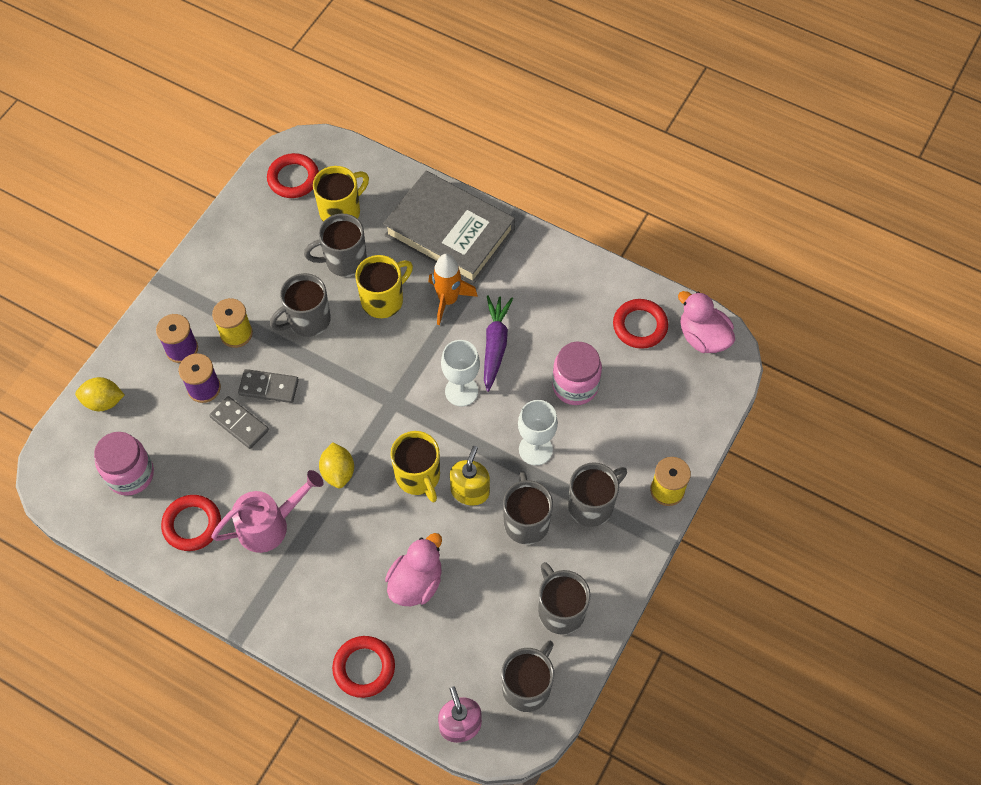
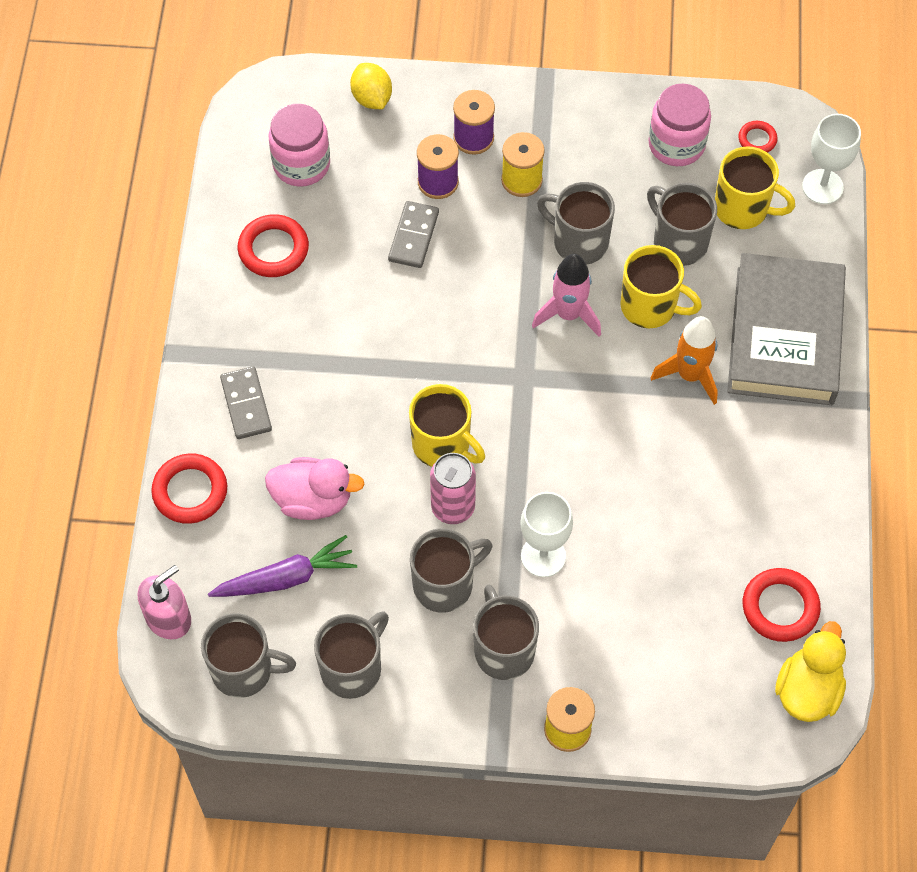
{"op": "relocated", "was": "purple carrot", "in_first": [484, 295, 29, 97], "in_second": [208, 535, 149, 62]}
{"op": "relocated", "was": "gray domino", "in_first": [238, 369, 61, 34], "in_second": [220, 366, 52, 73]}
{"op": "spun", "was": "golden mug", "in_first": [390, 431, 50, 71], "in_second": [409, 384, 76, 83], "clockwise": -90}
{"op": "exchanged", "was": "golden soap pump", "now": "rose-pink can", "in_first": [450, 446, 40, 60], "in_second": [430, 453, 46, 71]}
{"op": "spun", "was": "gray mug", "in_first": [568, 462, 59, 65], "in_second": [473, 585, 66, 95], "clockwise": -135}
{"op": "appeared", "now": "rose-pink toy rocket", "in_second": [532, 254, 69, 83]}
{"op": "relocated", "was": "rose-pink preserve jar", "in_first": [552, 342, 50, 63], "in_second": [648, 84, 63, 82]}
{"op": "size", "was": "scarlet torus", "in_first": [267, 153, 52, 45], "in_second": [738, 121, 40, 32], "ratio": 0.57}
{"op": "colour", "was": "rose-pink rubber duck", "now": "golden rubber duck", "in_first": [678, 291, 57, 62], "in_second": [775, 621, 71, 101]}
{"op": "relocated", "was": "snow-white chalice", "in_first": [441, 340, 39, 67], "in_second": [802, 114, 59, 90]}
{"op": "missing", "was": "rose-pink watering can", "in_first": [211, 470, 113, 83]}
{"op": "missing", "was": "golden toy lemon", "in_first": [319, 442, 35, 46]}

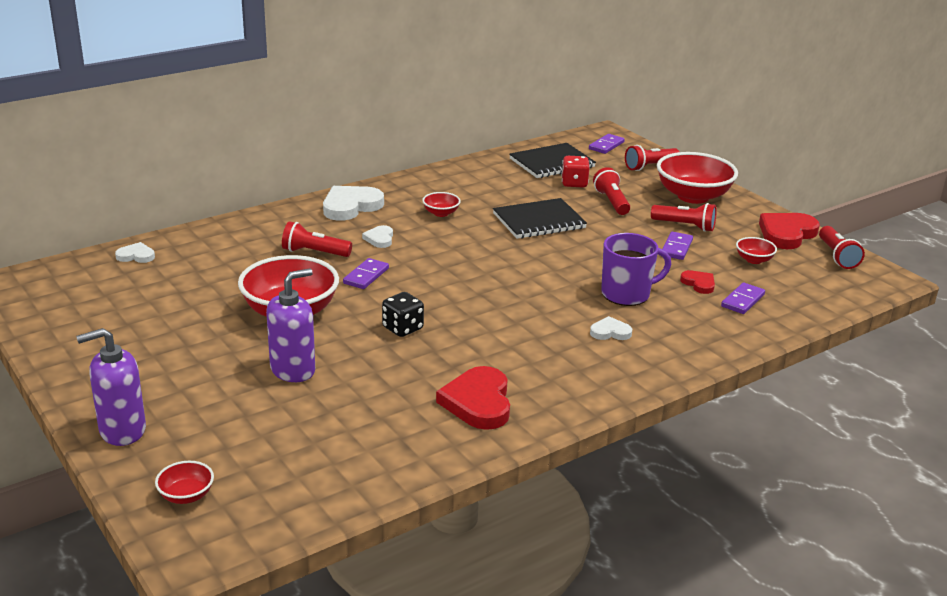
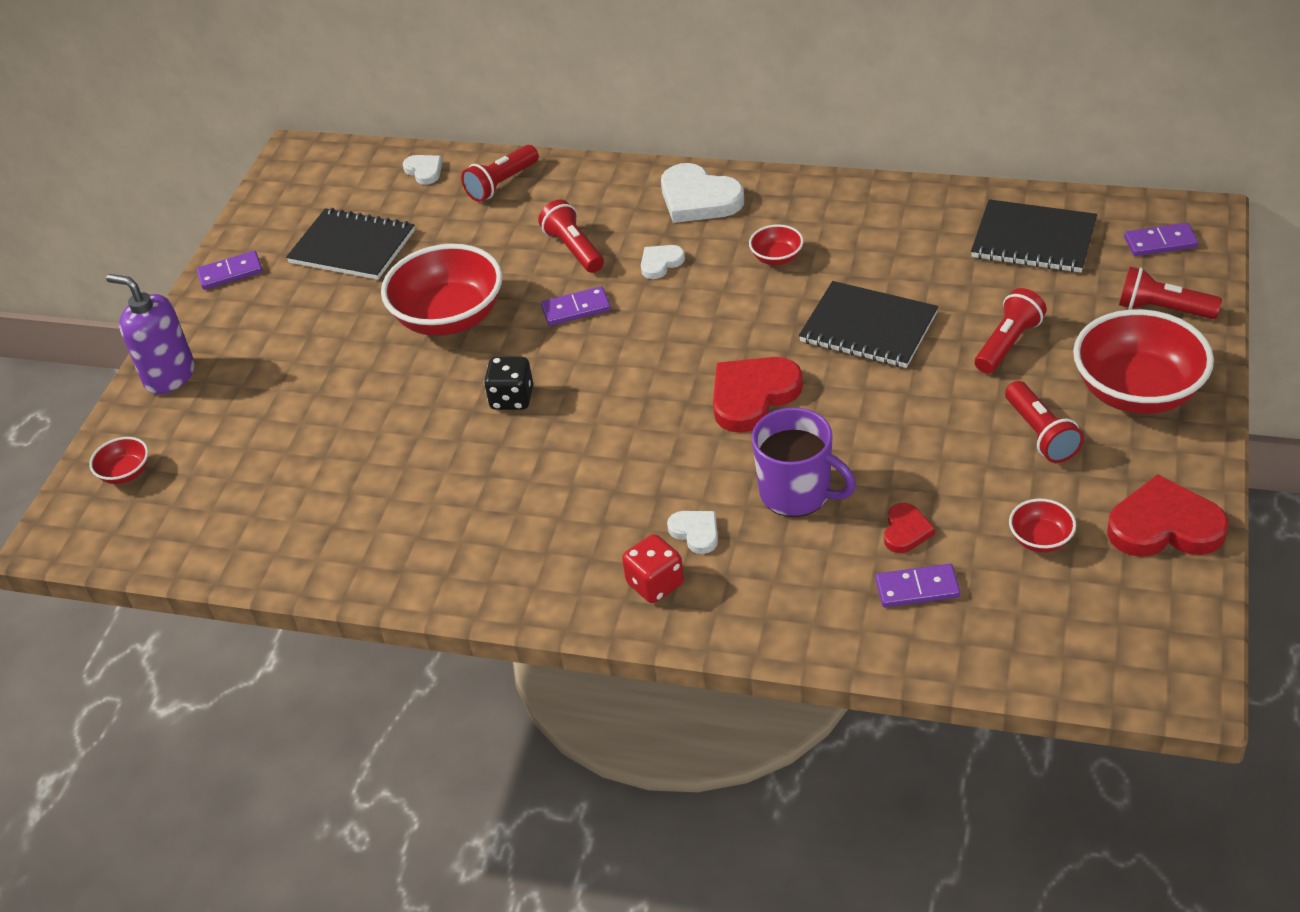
{"op": "relocated", "was": "purple domino", "in_first": [662, 232, 31, 28], "in_second": [196, 251, 67, 39]}
{"op": "appeared", "now": "jet-black notebook", "in_second": [286, 208, 129, 72]}
{"op": "relocated", "was": "scarlet flashlight", "in_first": [819, 226, 46, 43], "in_second": [461, 145, 78, 57]}
{"op": "relocated", "was": "scarlet die", "in_first": [561, 156, 28, 31], "in_second": [622, 534, 62, 69]}
{"op": "spun", "was": "snow-white heart", "in_first": [323, 186, 61, 35], "in_second": [661, 163, 83, 60], "clockwise": -150}
{"op": "relocated", "was": "scarlet heart", "in_first": [436, 366, 74, 64], "in_second": [713, 357, 90, 76]}
{"op": "missing", "was": "purple soap pump", "in_first": [266, 268, 49, 114]}

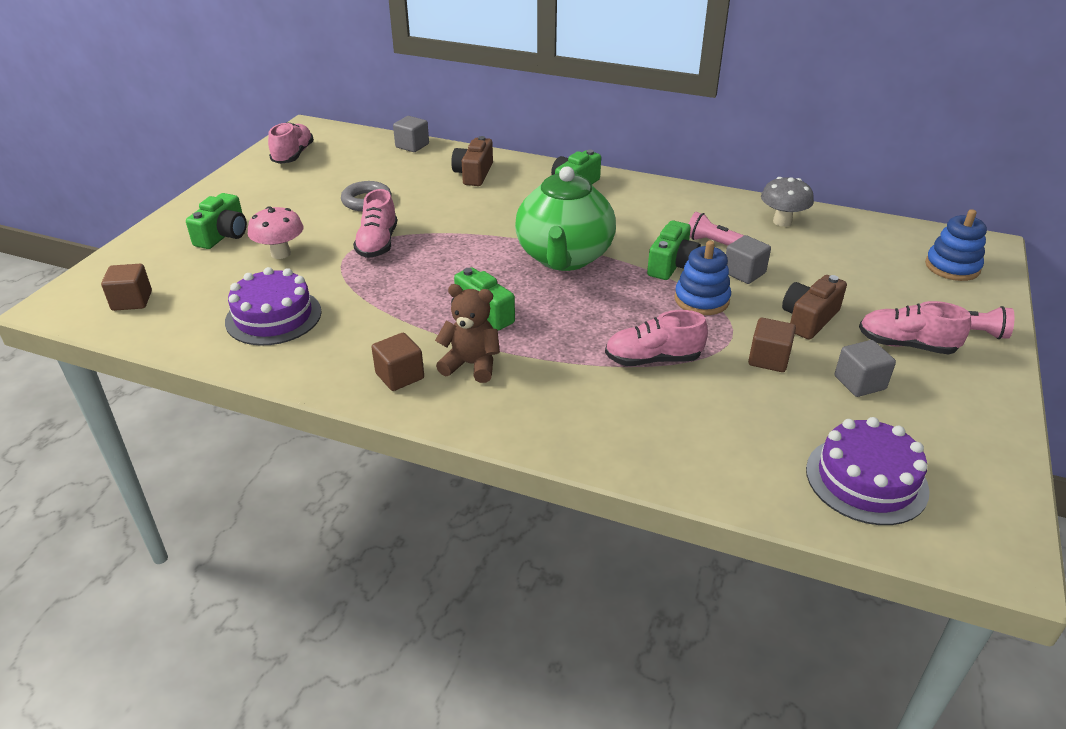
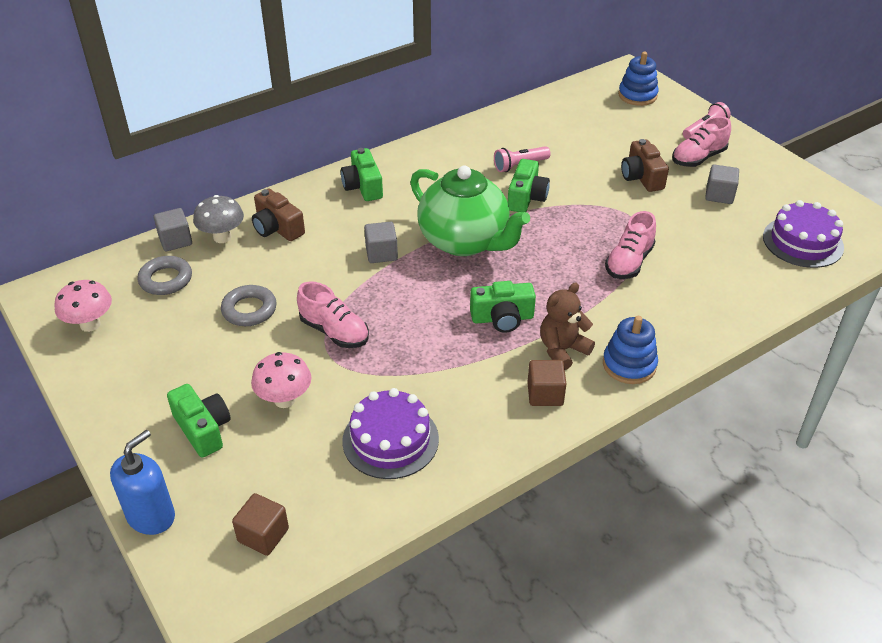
{"op": "exchanged", "was": "rose-pink lace-up shoe", "now": "rose-pink fungus", "in_first": [268, 122, 46, 42], "in_second": [54, 280, 58, 52]}
{"op": "appeared", "now": "cobalt soap pump", "in_second": [110, 430, 65, 105]}
{"op": "appeared", "now": "gray torus", "in_second": [138, 256, 54, 39]}
{"op": "relocated", "was": "gray fungus", "in_first": [761, 177, 53, 50], "in_second": [193, 195, 51, 48]}
{"op": "relocated", "was": "gray block", "in_first": [726, 235, 45, 49], "in_second": [364, 222, 34, 41]}
{"op": "spun", "was": "emerald photo camera", "in_first": [647, 220, 54, 60], "in_second": [508, 159, 42, 53], "clockwise": 45}
{"op": "relocated", "was": "cobalt ring stacker", "in_first": [674, 241, 57, 74], "in_second": [603, 316, 55, 68]}
{"op": "missing", "was": "russet block", "in_first": [748, 318, 48, 54]}

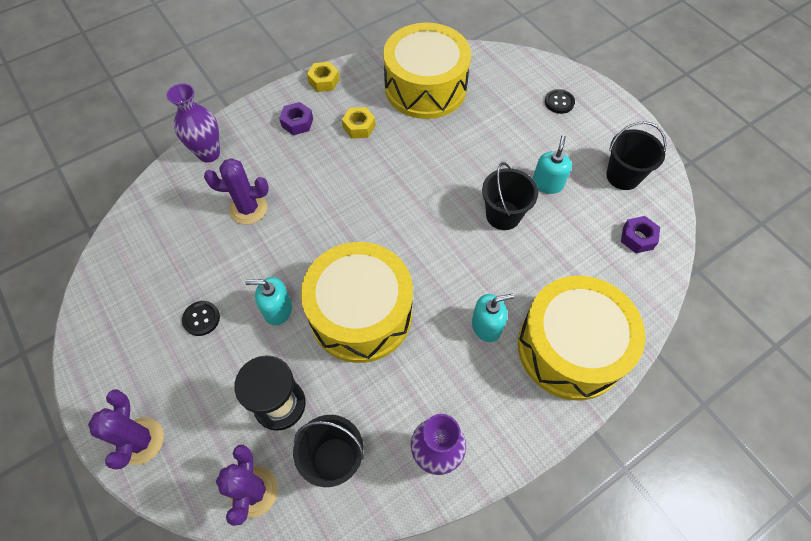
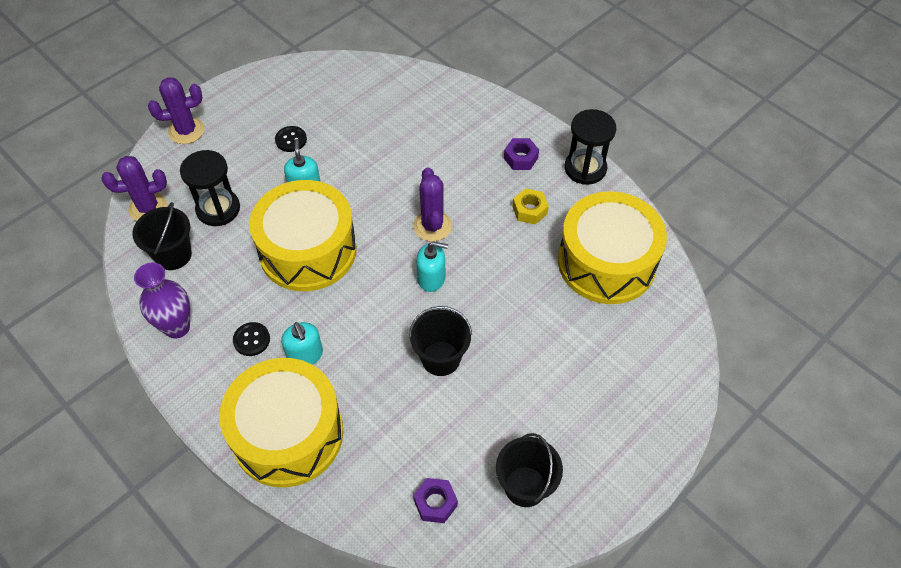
{"op": "relocated", "was": "jet-black shirt button", "in_first": [545, 89, 30, 25], "in_second": [233, 322, 37, 34]}
{"op": "relocated", "was": "purple cactus", "in_first": [204, 158, 65, 66], "in_second": [413, 167, 39, 74]}
{"op": "relocated", "was": "turquoise soap pump", "in_first": [532, 135, 40, 59], "in_second": [416, 242, 32, 50]}
{"op": "exchanged", "was": "golden hex nut", "now": "jet-black hourglass", "in_first": [307, 62, 33, 30], "in_second": [565, 109, 51, 76]}
{"op": "missing", "was": "purple flower vase", "in_first": [167, 83, 53, 79]}

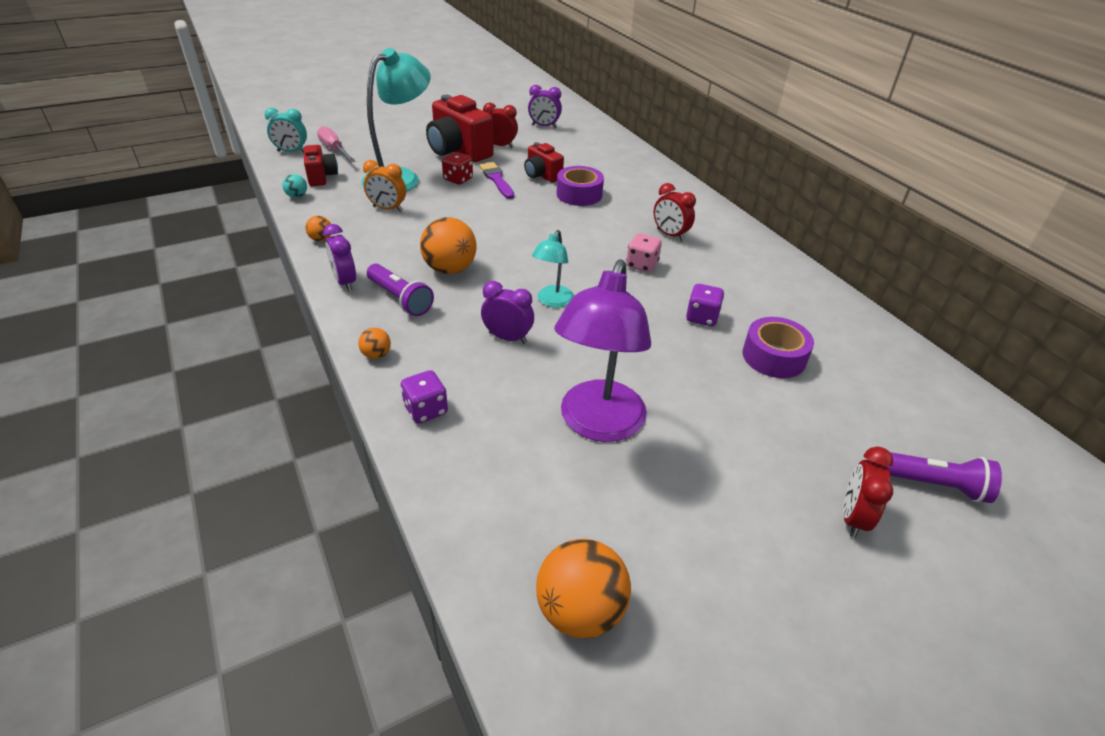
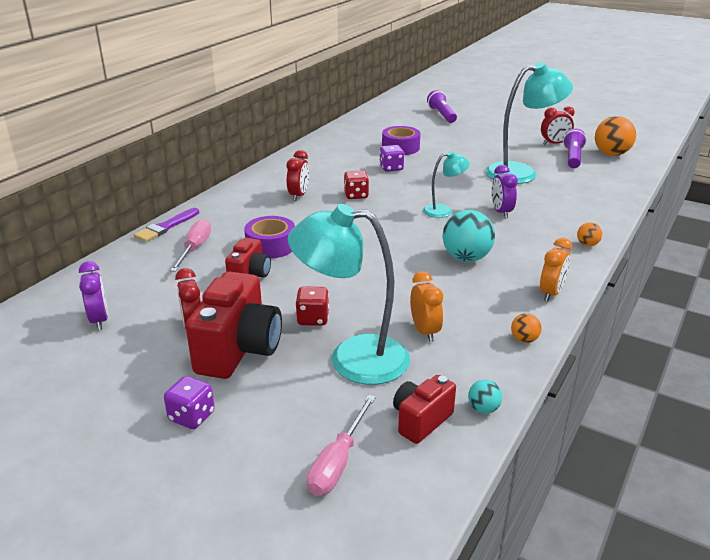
{"op": "relocated", "was": "purple brush", "in_first": [479, 162, 35, 37], "in_second": [134, 208, 65, 34]}
{"op": "relocated", "was": "purple die", "in_first": [401, 370, 47, 54], "in_second": [164, 376, 51, 53]}
{"op": "appeared", "now": "rose-pink hand screwdriver", "in_second": [170, 219, 41, 53]}
{"op": "colour", "was": "rose-pink die", "now": "scarlet die", "in_first": [626, 233, 36, 39], "in_second": [344, 170, 25, 29]}
{"op": "colour", "was": "orange play ball", "now": "turquoise play ball", "in_first": [420, 217, 57, 57], "in_second": [443, 210, 52, 52]}
{"op": "colour", "was": "purple desk lamp", "now": "turquoise desk lamp", "in_first": [554, 259, 97, 183], "in_second": [485, 62, 88, 122]}
{"op": "colour", "was": "purple alarm clock", "now": "orange alarm clock", "in_first": [323, 224, 33, 67], "in_second": [540, 238, 32, 63]}
{"op": "relocated", "was": "scarlet alarm clock", "in_first": [843, 446, 50, 92], "in_second": [541, 106, 34, 39]}
{"op": "relocated", "was": "purple flashlight", "in_first": [367, 264, 67, 52], "in_second": [563, 128, 24, 40]}
{"op": "missing", "was": "turquoise alarm clock", "in_first": [265, 108, 42, 45]}

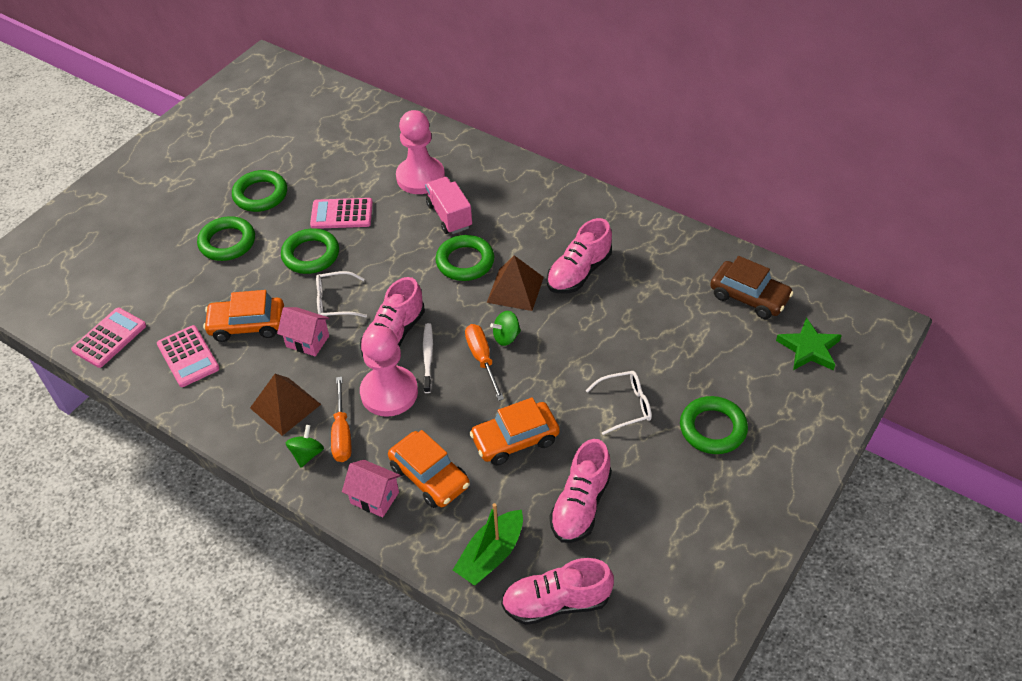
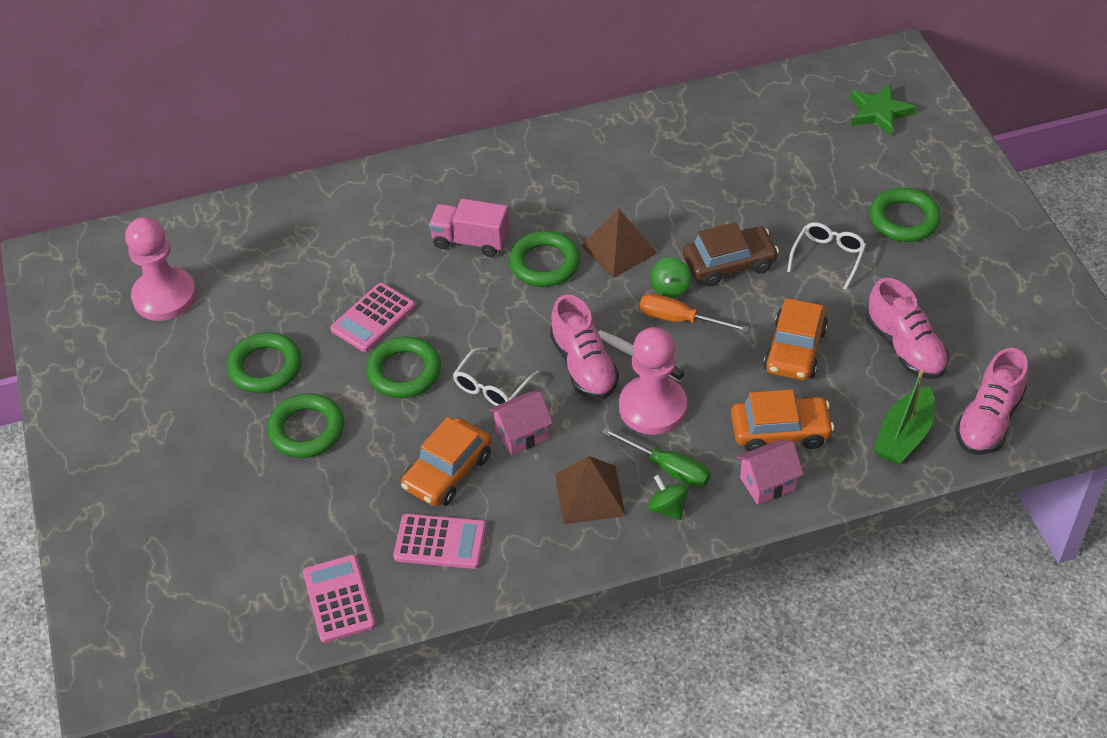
{"op": "relocated", "was": "rose-pink chess pawn", "in_first": [396, 110, 49, 84], "in_second": [125, 217, 72, 104]}
{"op": "colour", "was": "orange hand screwdriver", "now": "emerald hand screwdriver", "in_first": [331, 377, 20, 85], "in_second": [602, 427, 108, 61]}
{"op": "relocated", "was": "russet automobile", "in_first": [710, 256, 83, 63], "in_second": [683, 222, 96, 65]}
{"op": "spun", "was": "emerald toy boat", "in_first": [453, 503, 70, 83], "in_second": [873, 370, 62, 95], "clockwise": 45}
{"op": "missing", "was": "rose-pink lace-up shoe", "in_first": [547, 218, 65, 76]}

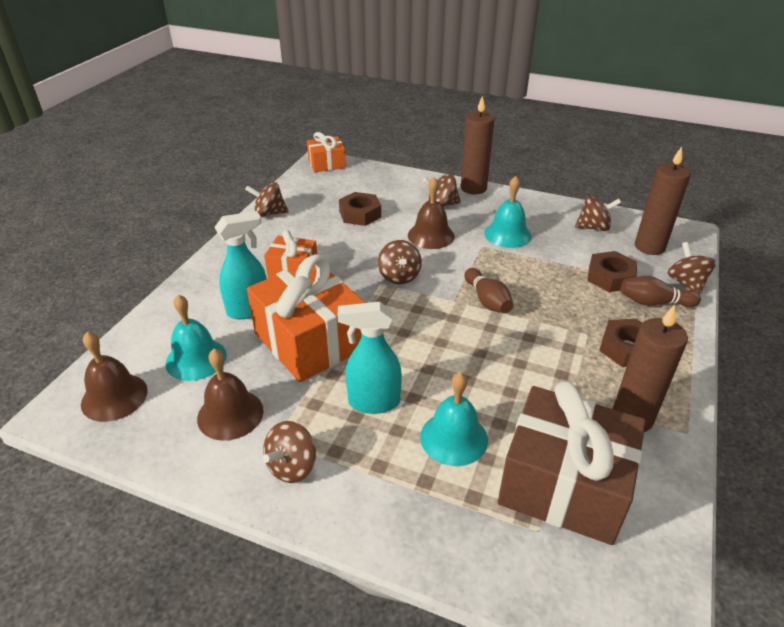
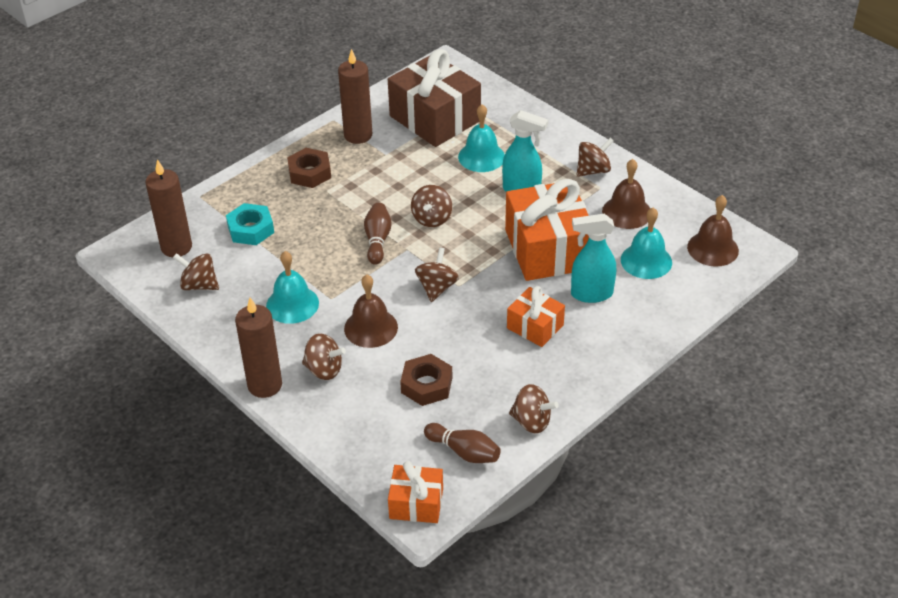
{"op": "colour", "was": "russet hex nut", "now": "turquoise hex nut", "in_first": [587, 251, 50, 41], "in_second": [226, 203, 48, 42]}
{"op": "relocated", "was": "russet whirligig", "in_first": [668, 242, 48, 53], "in_second": [411, 185, 41, 42]}
{"op": "relocated", "was": "russet skittle", "in_first": [621, 276, 80, 32], "in_second": [424, 423, 77, 40]}

